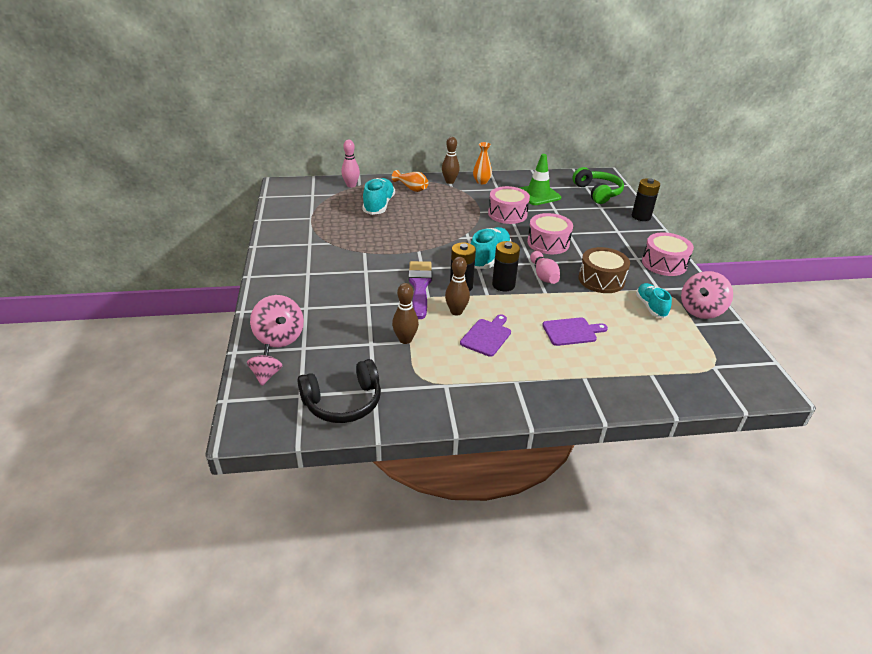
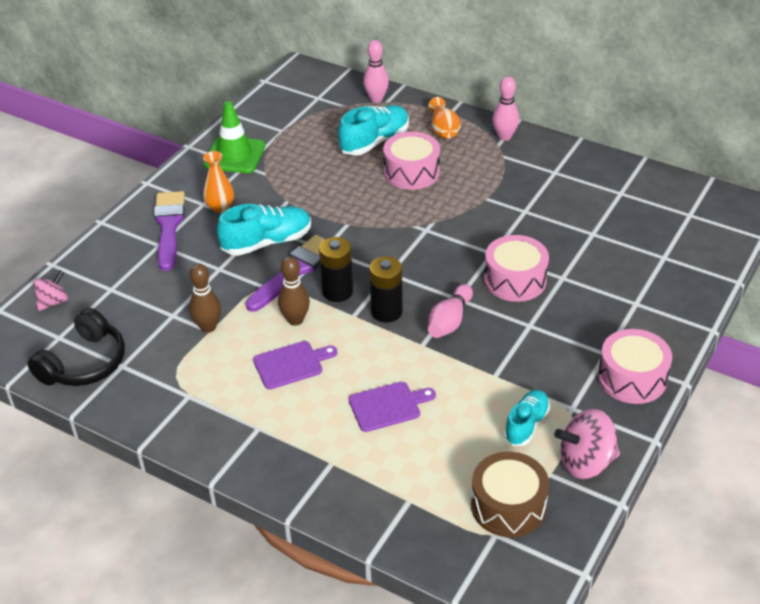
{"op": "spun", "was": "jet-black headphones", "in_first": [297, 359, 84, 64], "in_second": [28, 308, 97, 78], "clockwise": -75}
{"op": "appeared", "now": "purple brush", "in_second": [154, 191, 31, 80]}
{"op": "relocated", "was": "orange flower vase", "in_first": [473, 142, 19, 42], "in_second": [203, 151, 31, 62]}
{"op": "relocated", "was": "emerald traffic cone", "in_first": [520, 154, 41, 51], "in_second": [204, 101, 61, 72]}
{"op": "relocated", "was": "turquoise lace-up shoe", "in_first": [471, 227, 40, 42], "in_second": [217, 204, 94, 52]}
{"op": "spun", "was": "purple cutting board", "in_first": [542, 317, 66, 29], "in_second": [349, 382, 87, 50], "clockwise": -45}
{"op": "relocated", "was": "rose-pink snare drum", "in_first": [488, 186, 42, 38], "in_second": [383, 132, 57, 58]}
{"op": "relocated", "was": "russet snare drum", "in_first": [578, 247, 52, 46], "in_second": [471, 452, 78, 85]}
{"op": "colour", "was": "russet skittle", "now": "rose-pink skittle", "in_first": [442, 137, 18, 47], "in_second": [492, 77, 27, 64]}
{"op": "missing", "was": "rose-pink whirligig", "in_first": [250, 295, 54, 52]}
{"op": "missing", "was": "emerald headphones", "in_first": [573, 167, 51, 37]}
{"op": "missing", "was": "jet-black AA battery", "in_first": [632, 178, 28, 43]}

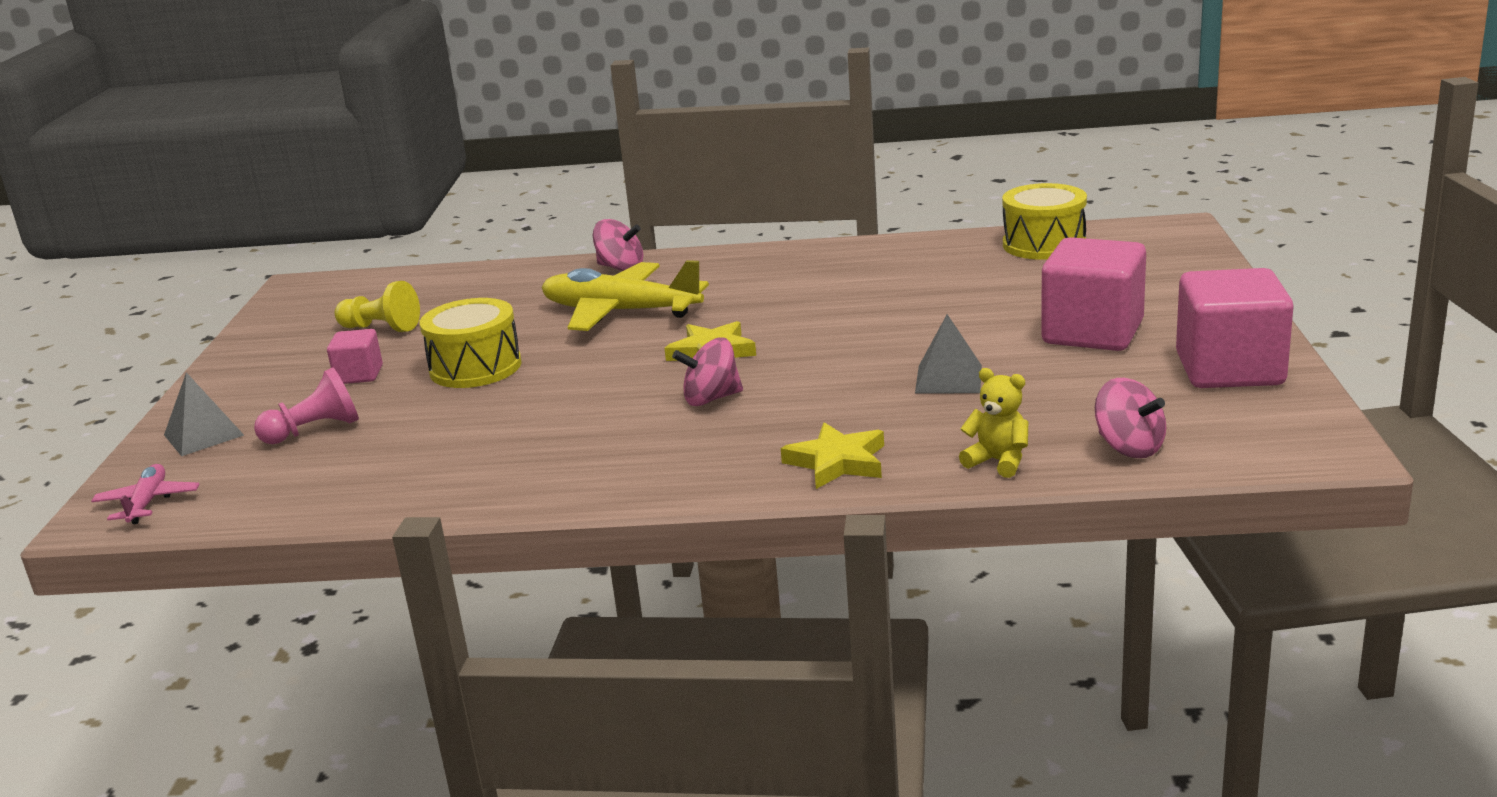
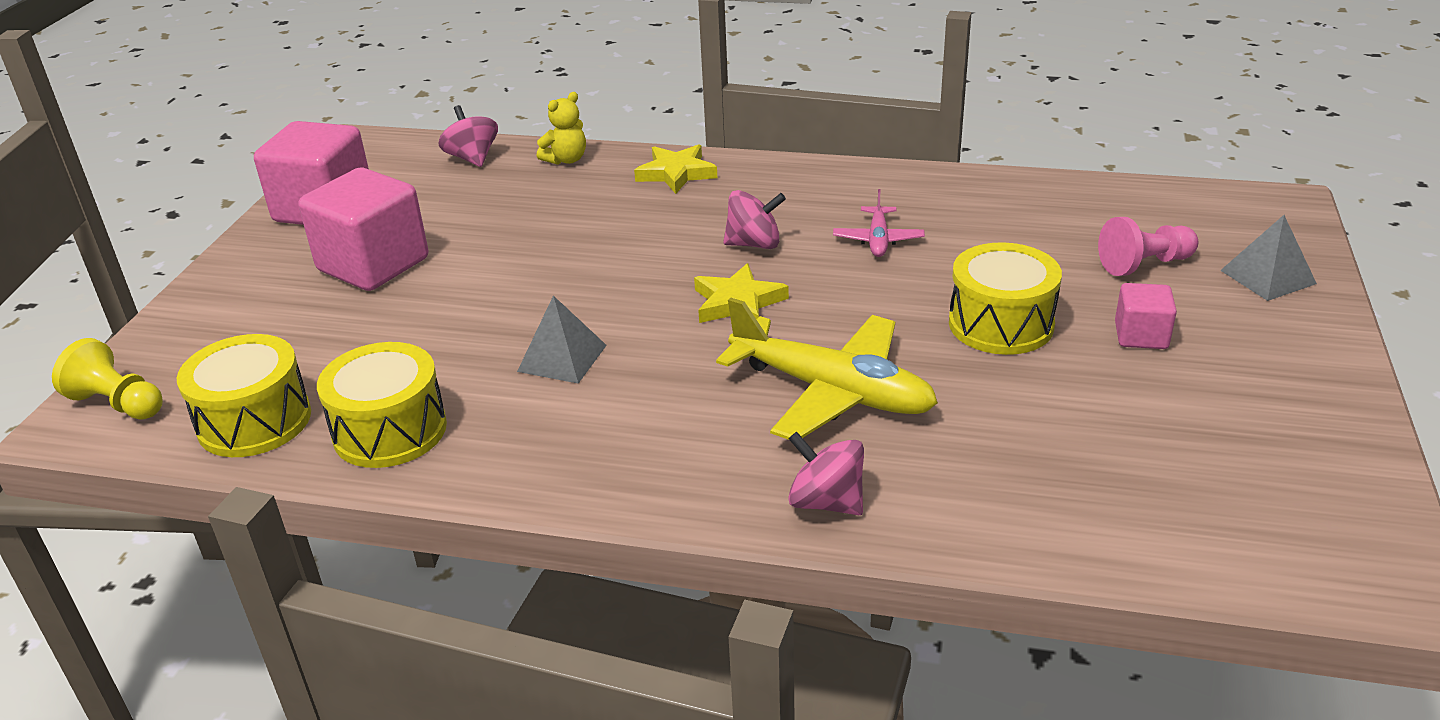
{"op": "relocated", "was": "golden chess pawn", "in_first": [335, 281, 85, 51], "in_second": [52, 338, 111, 82]}
{"op": "appeared", "now": "golden snare drum", "in_second": [317, 342, 130, 126]}
{"op": "relocated", "was": "gray pyramid", "in_first": [915, 314, 67, 79], "in_second": [517, 296, 90, 88]}
{"op": "spun", "was": "golden teddy", "in_first": [959, 368, 69, 110], "in_second": [537, 92, 49, 73], "clockwise": -90}
{"op": "relocated", "was": "rose-pink plane", "in_first": [91, 464, 108, 60], "in_second": [833, 189, 92, 68]}

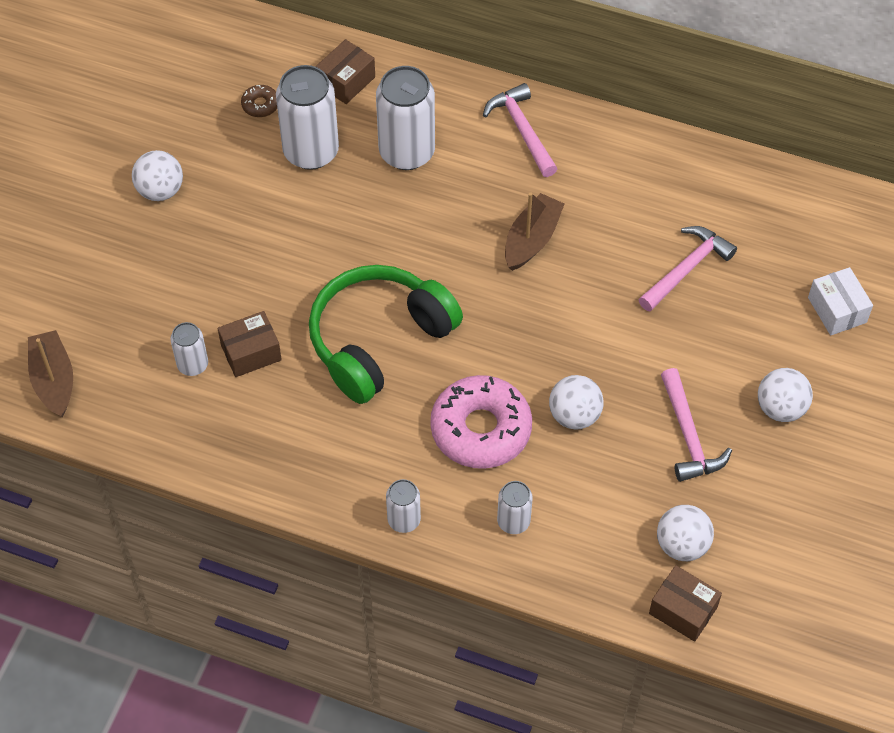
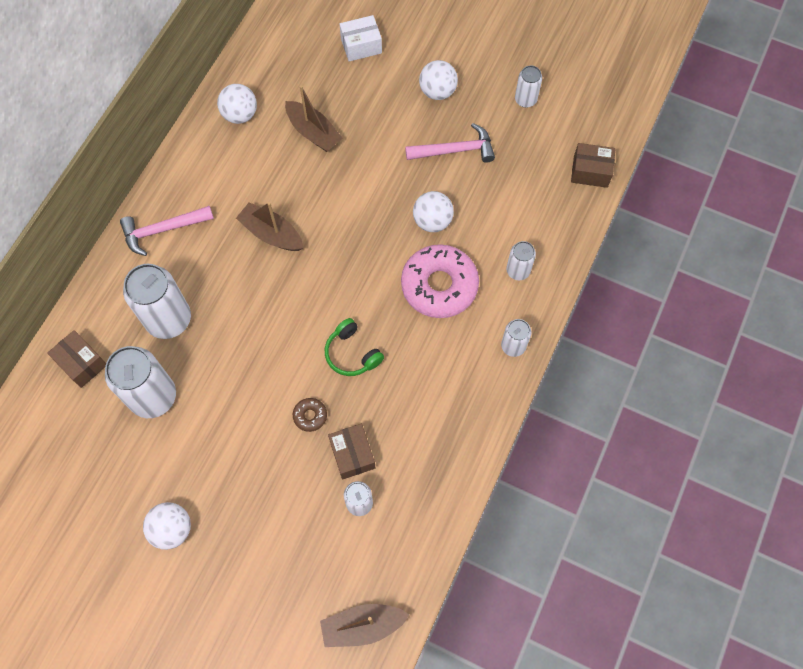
{"op": "relocated", "was": "snow-white play ball", "in_first": [657, 505, 57, 56], "in_second": [217, 84, 40, 40]}
{"op": "exchanged", "was": "rose-pink carpenter's hammer", "now": "russet toy boat", "in_first": [638, 226, 99, 85], "in_second": [285, 85, 58, 67]}
{"op": "relocated", "was": "russet glazed donut", "in_first": [241, 85, 36, 32], "in_second": [293, 398, 34, 34]}
{"op": "size", "was": "emerald headphones", "in_first": [309, 265, 154, 139], "in_second": [325, 318, 59, 58], "ratio": 0.49}
{"op": "appeared", "now": "snow-white can", "in_second": [515, 65, 27, 43]}
{"op": "spun", "was": "russet parcel", "in_first": [649, 565, 73, 77], "in_second": [571, 143, 44, 45], "clockwise": 60}

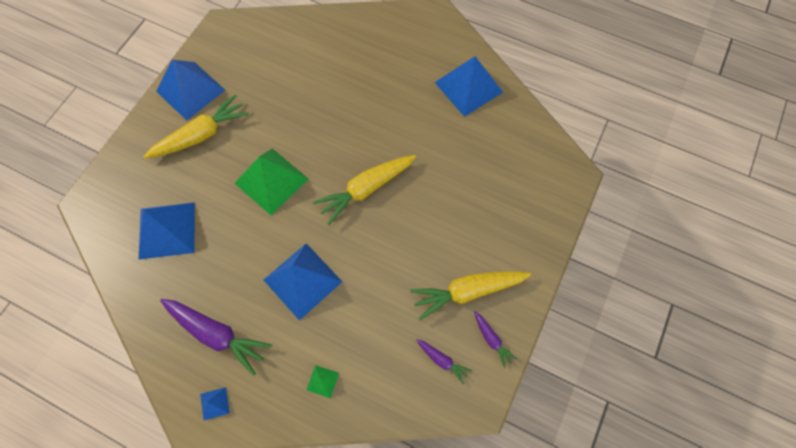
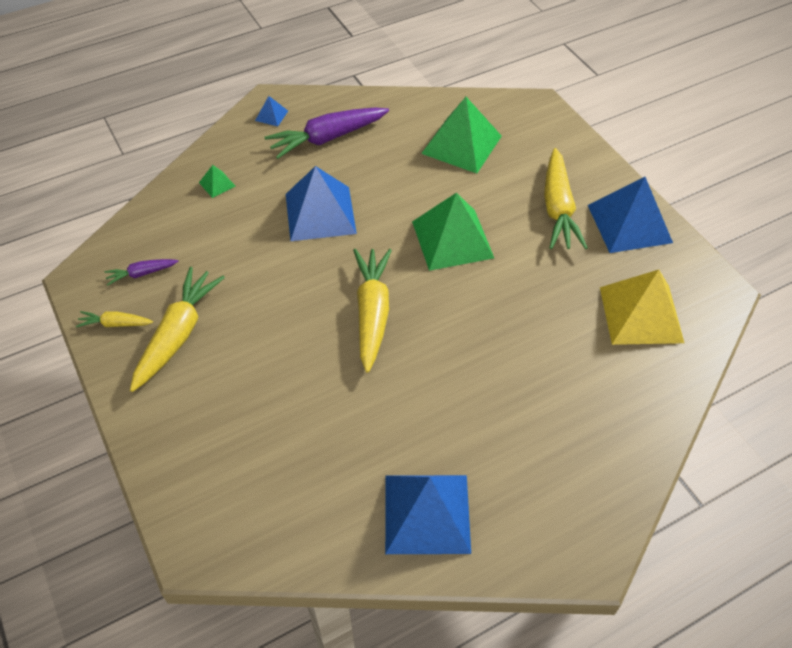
{"op": "colour", "was": "purple carrot", "now": "golden carrot", "in_first": [474, 311, 43, 57], "in_second": [76, 311, 77, 16]}
{"op": "colour", "was": "cobalt pyramid", "now": "emerald pyramid", "in_first": [139, 202, 56, 57], "in_second": [421, 97, 81, 77]}
{"op": "appeared", "now": "golden pyramid", "in_second": [600, 270, 84, 75]}

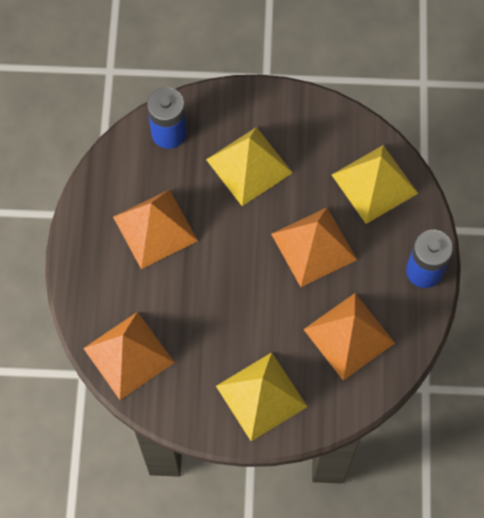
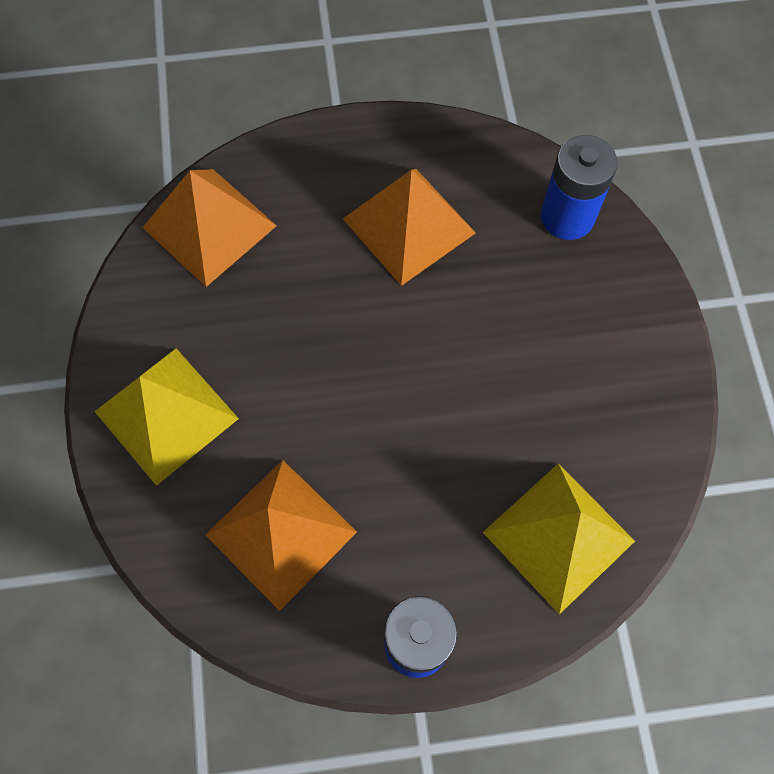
{"op": "missing", "was": "golden pyramid", "in_first": [206, 127, 87, 79]}
{"op": "missing", "was": "orange pyramid", "in_first": [271, 207, 86, 80]}

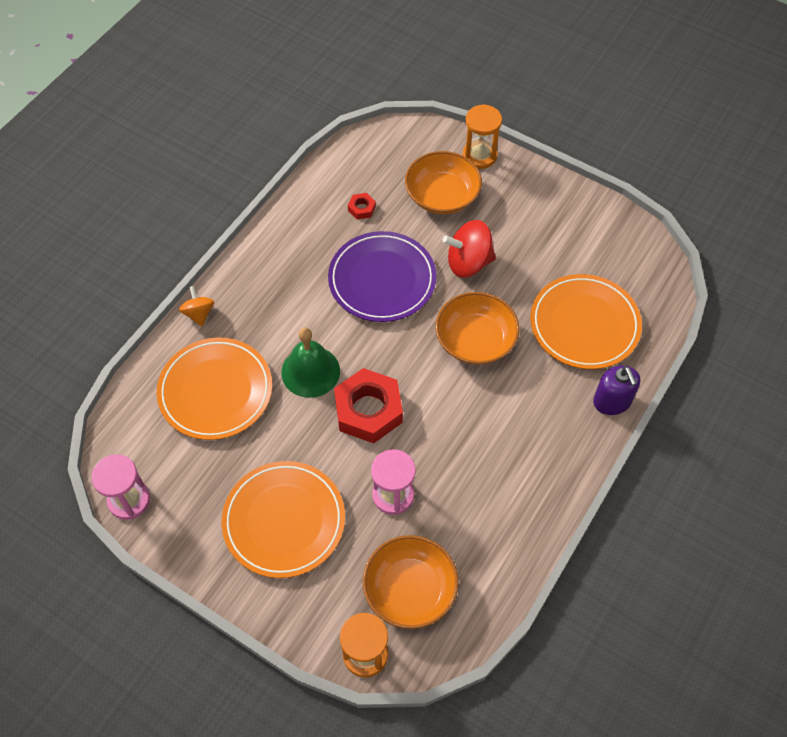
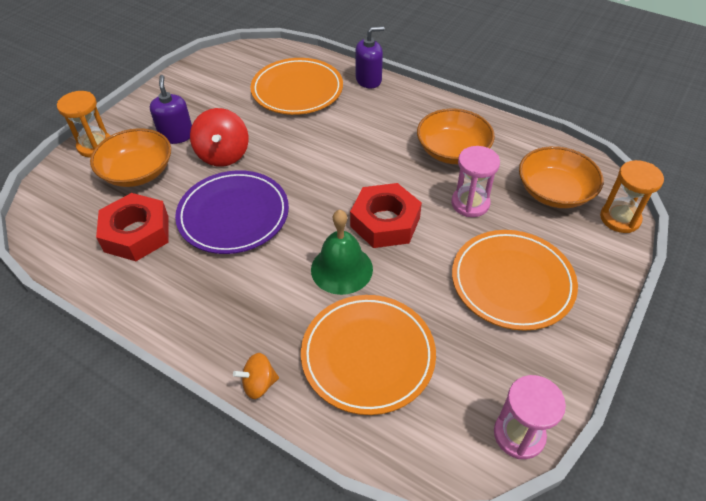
{"op": "size", "was": "scarlet hex nut", "in_first": [348, 193, 28, 26], "in_second": [96, 193, 73, 68], "ratio": 2.31}
{"op": "appeared", "now": "purple soap pump", "in_second": [150, 75, 42, 69]}
{"op": "relocated", "was": "orange bowl", "in_first": [435, 292, 84, 73], "in_second": [417, 108, 78, 56]}

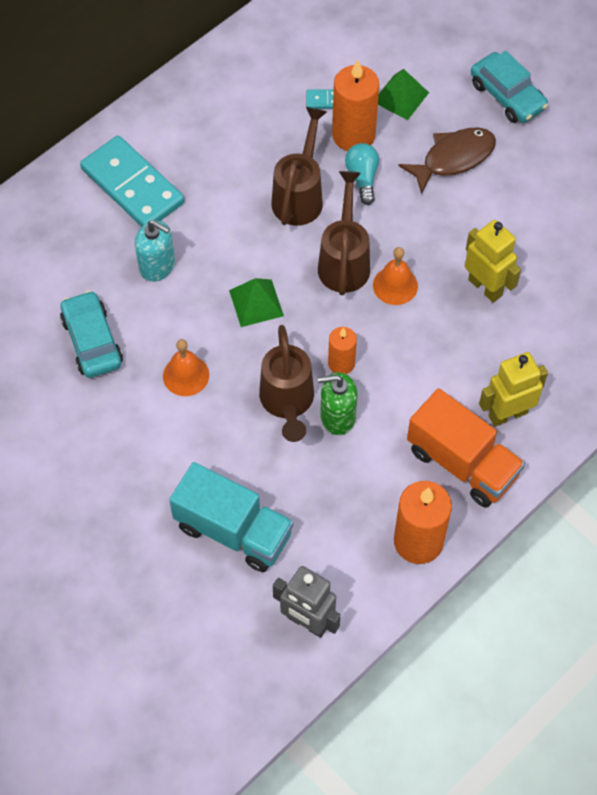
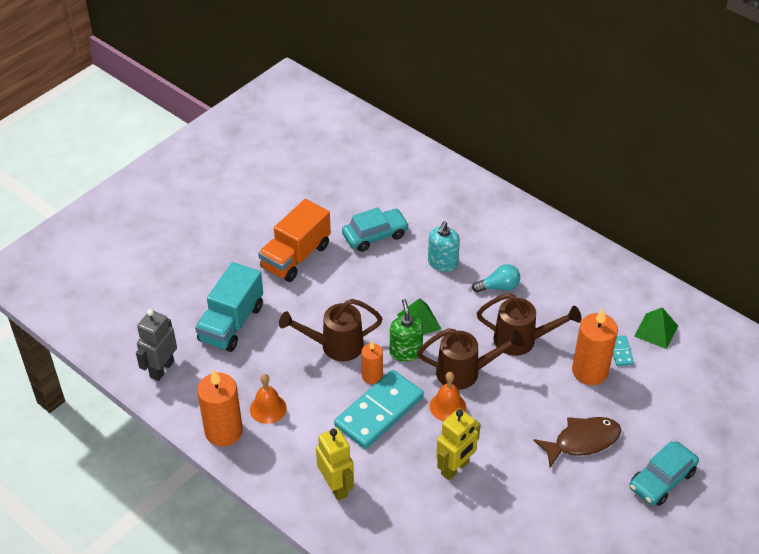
{"op": "relocated", "was": "orange bell", "in_first": [163, 339, 46, 57], "in_second": [250, 374, 37, 50]}
{"op": "relocated", "was": "orange lorry", "in_first": [407, 388, 118, 119], "in_second": [258, 199, 73, 83]}
{"op": "relocated", "was": "turquoise domino", "in_first": [80, 135, 105, 92], "in_second": [334, 370, 90, 79]}
{"op": "relocated", "was": "emerald soap pump", "in_first": [318, 372, 39, 63], "in_second": [390, 299, 33, 63]}
{"op": "relocated", "was": "turquoise bulb", "in_first": [345, 143, 34, 62], "in_second": [472, 264, 48, 29]}
{"op": "spun", "was": "russet toy fish", "in_first": [398, 127, 98, 68], "in_second": [533, 417, 88, 51], "clockwise": -75}
{"op": "relocated", "was": "emerald pyramid", "in_first": [378, 69, 51, 51], "in_second": [634, 307, 44, 42]}

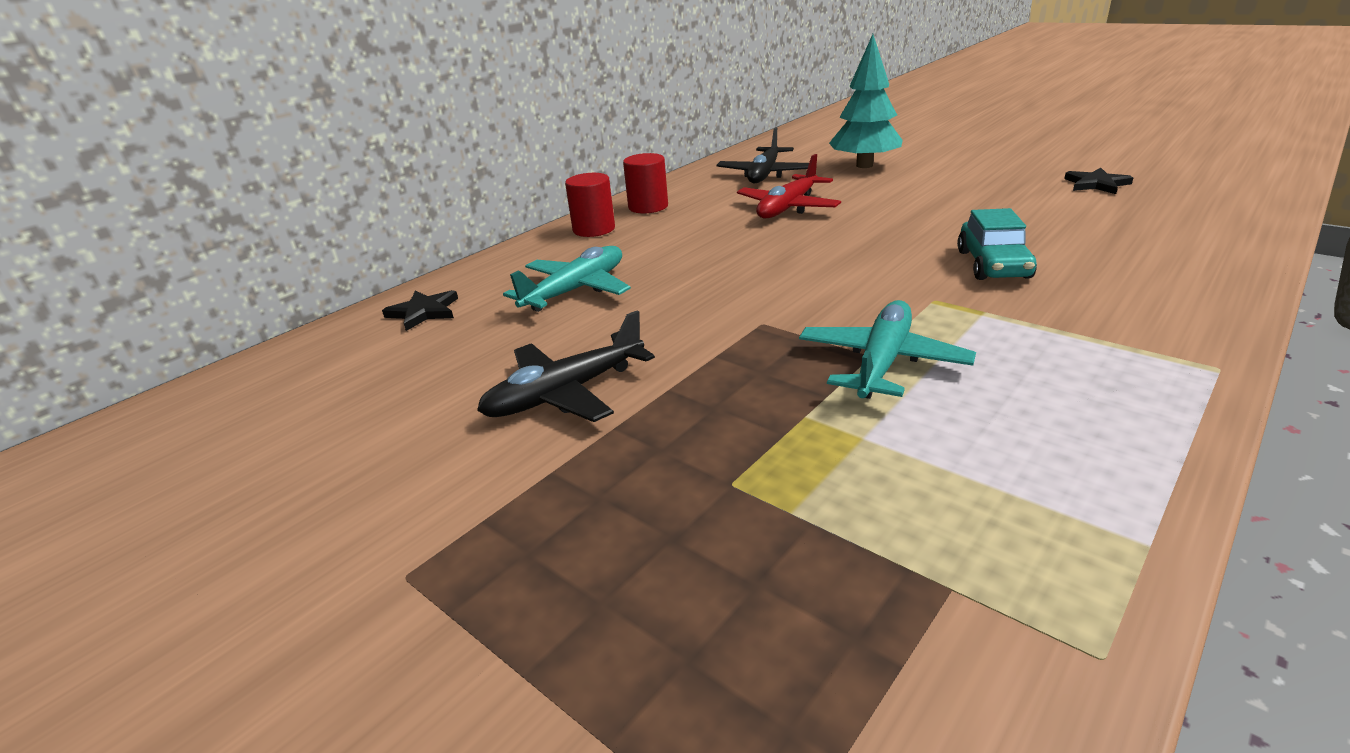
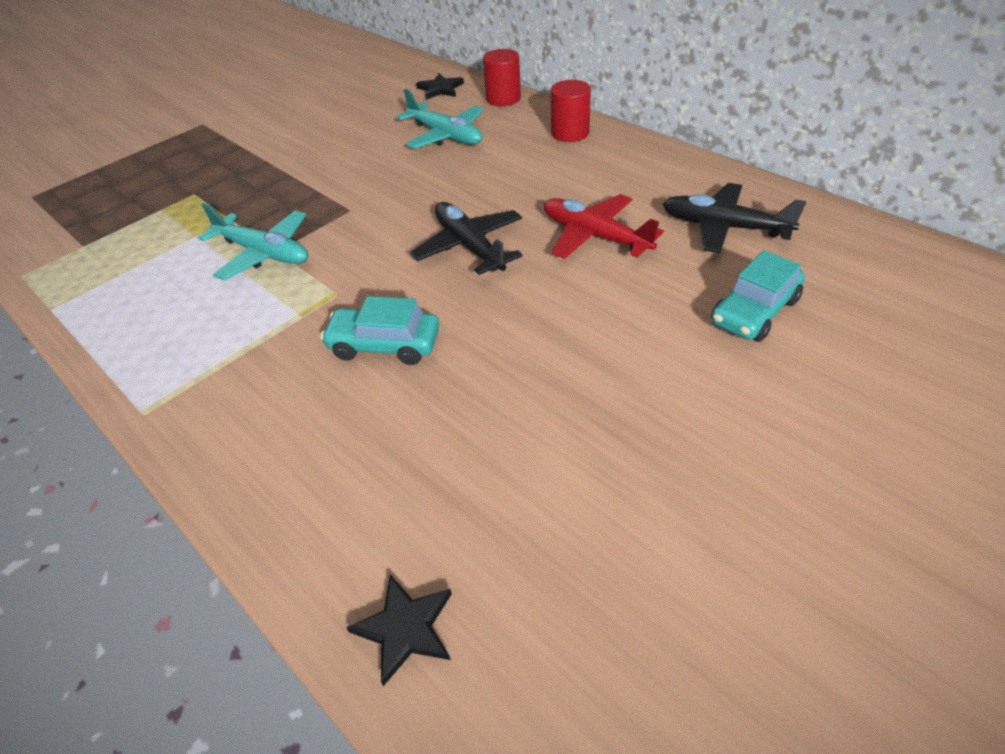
{"op": "relocated", "was": "jet-black star", "in_first": [1064, 168, 69, 26], "in_second": [346, 575, 106, 111]}
{"op": "relocated", "was": "jet-black plane", "in_first": [477, 310, 178, 112], "in_second": [410, 202, 113, 73]}
{"op": "relocated", "was": "scarlet cylinder", "in_first": [623, 153, 45, 60], "in_second": [483, 49, 38, 57]}
{"op": "exchanged", "was": "turquoise toy tree", "now": "turquoise automobile", "in_first": [829, 34, 74, 134], "in_second": [711, 250, 94, 92]}

